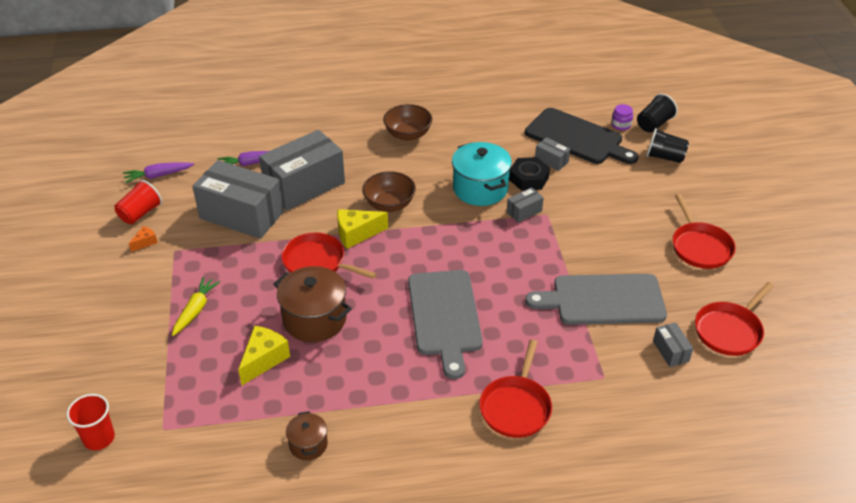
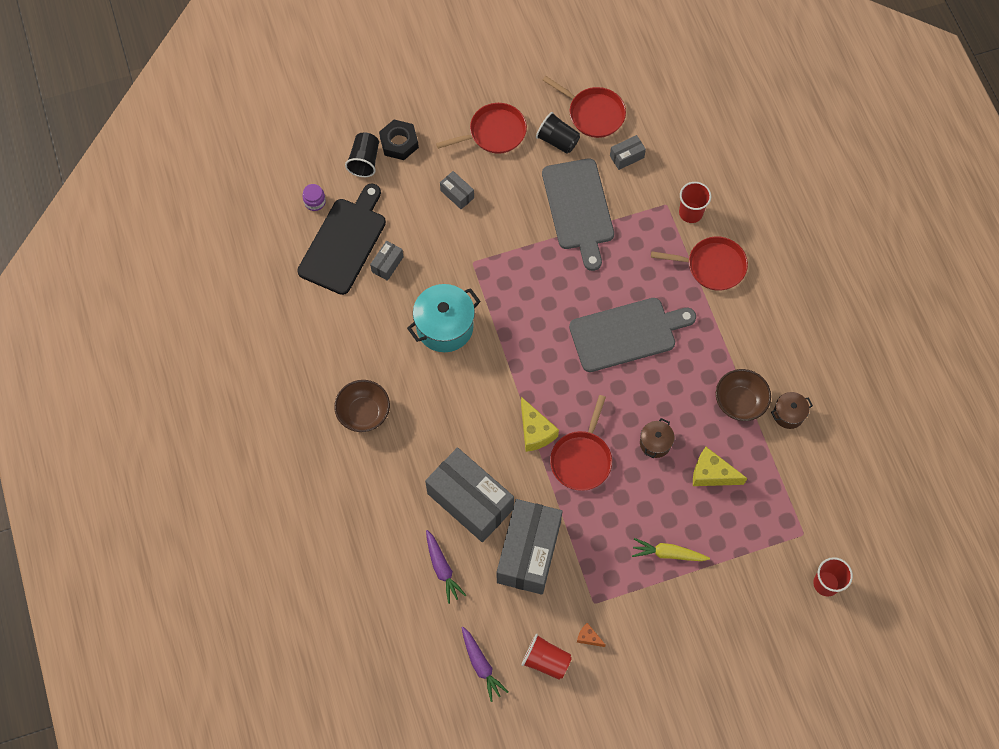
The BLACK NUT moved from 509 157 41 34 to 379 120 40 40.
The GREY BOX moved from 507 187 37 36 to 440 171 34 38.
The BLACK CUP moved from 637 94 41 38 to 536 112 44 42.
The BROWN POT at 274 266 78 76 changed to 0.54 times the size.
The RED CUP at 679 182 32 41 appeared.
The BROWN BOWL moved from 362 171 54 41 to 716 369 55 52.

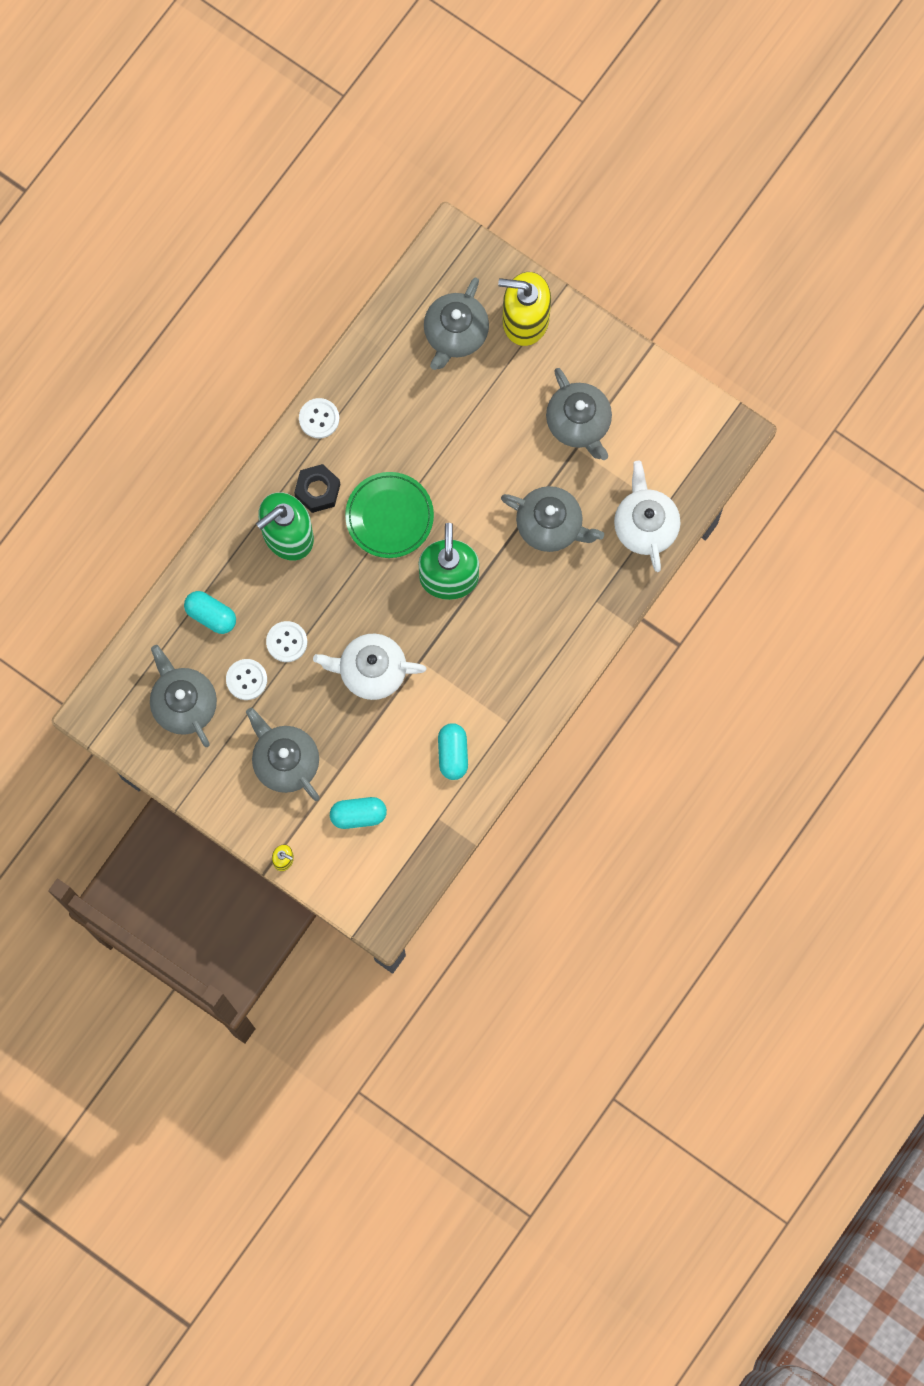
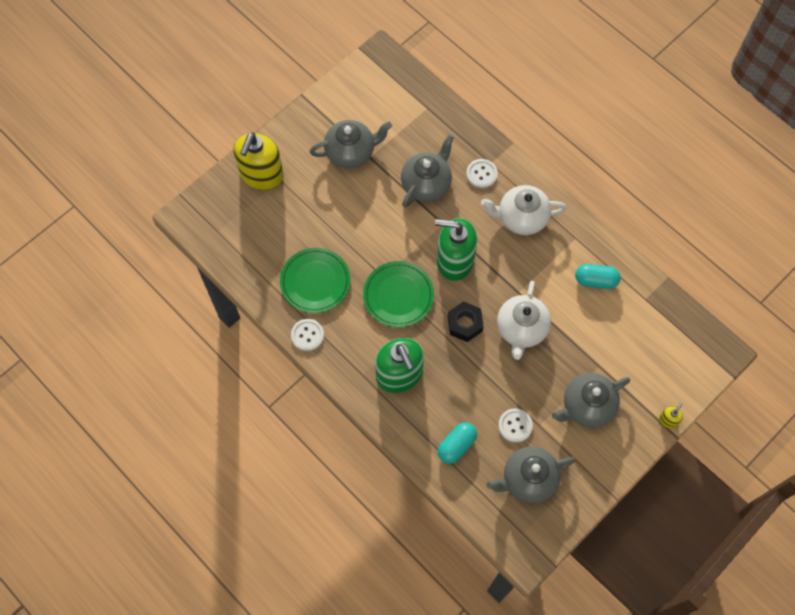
The GREEN PLATE at 280 248 70 65 appeared.
The BLACK NUT moved from 294 464 46 49 to 448 301 36 41.
The WHITE BUTTON moved from 266 621 41 41 to 466 159 32 29.
The WHITE TEAPOT moved from 614 461 66 111 to 481 185 86 50.
The TURQUOISE CAPSULE at 330 797 57 32 disappeared.
The GREY TEAPOT at 424 277 65 93 disappeared.

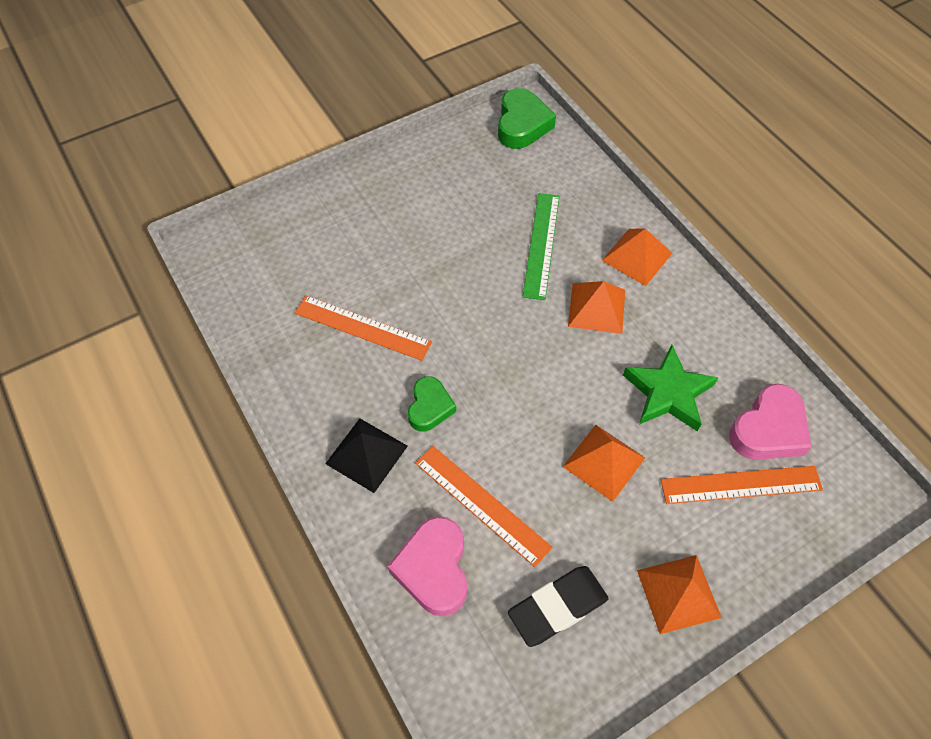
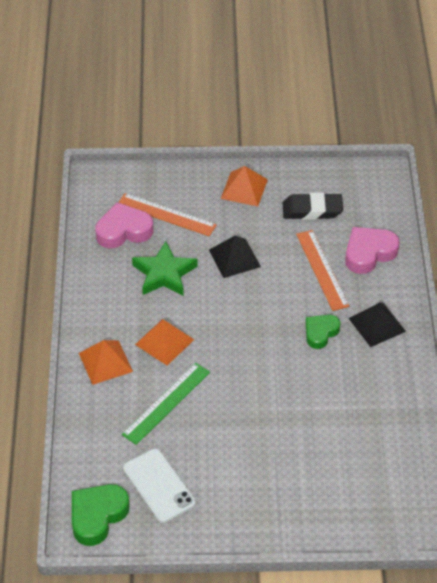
The WHITE PHONE at 123 449 73 74 appeared.
The ORANGE PYRAMID at 563 425 82 77 became the BLACK PYRAMID at 209 236 52 42.
The PINK HEART at 387 516 80 100 turned 150 degrees counterclockwise.
The ORANGE RULER at 295 296 137 65 disappeared.

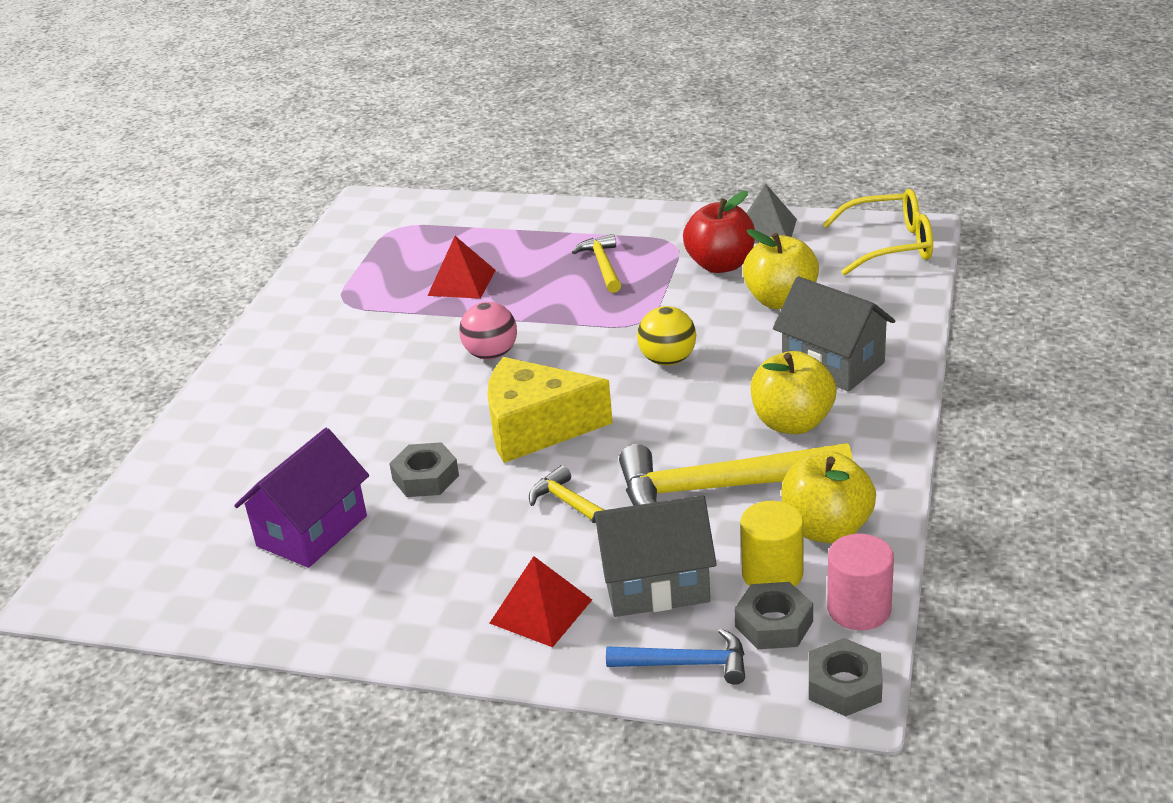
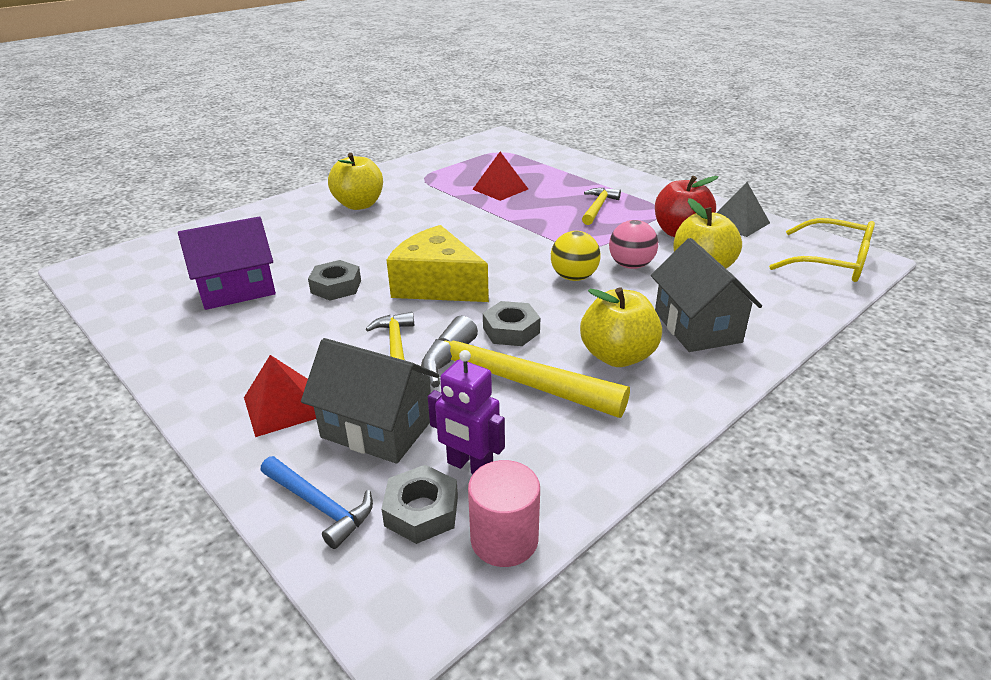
The YELLOW APPLE moved from 781 451 95 92 to 328 153 55 57.
The YELLOW CYLINDER at 740 501 64 86 was replaced by the PURPLE ROBOT at 428 350 77 124.
The GREY NUT moved from 809 638 74 78 to 483 301 57 45.
The PINK BALL moved from 459 302 58 57 to 609 220 49 49.

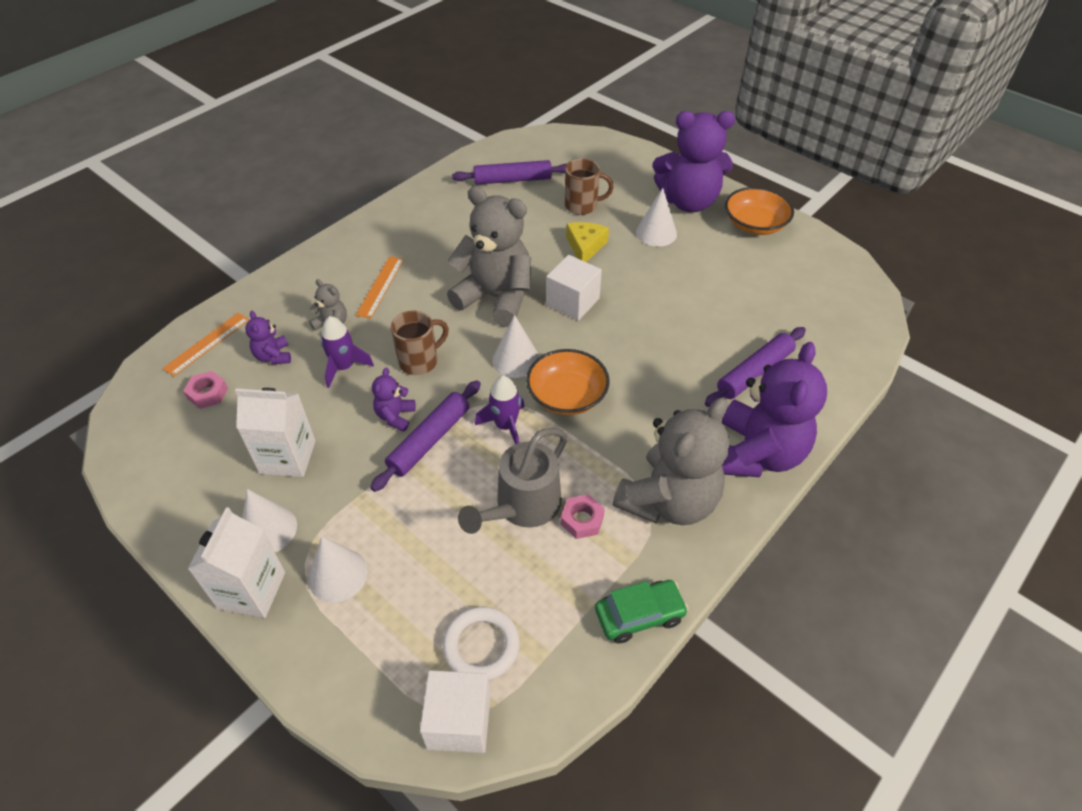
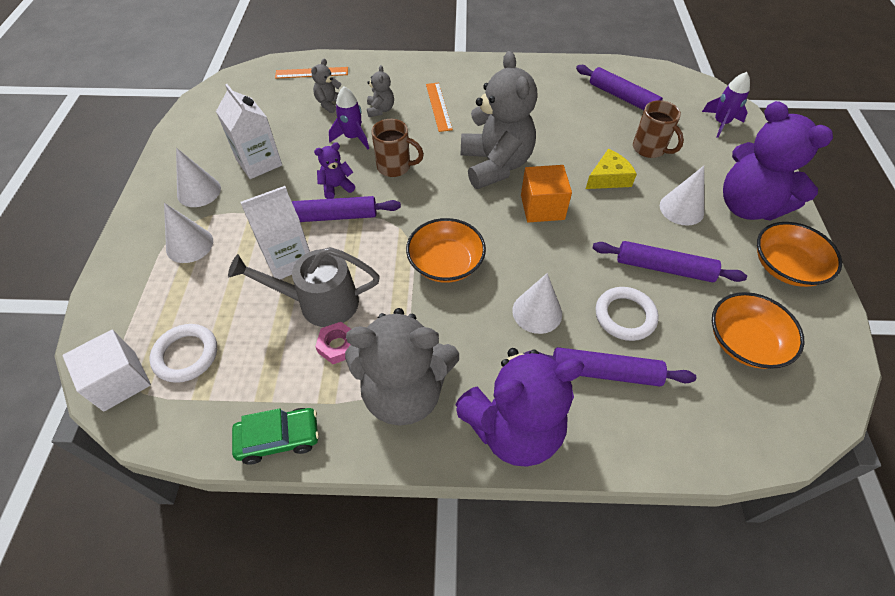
The GREEN CAR at 595 580 93 64 turned 45 degrees counterclockwise.
The WHITE CARTON moved from 188 507 97 111 to 240 186 70 93.
The PURPLE TEDDY BEAR at 245 311 46 53 became the GREY TEDDY BEAR at 311 59 30 54.
The ORANGE RULER at 356 256 48 62 turned 75 degrees counterclockwise.
The WHITE CONE moved from 492 315 48 63 to 512 273 50 61.
The WHITE CUBE at 546 255 56 66 became the ORANGE CUBE at 521 165 51 57.
The PURPLE ROLLING PIN at 593 241 154 41 appeared.
The WHITE RING at 595 287 64 54 appeared.
The PURPLE ROCKET moved from 475 376 49 68 to 702 72 48 66.
The ORANGE BOWL at 712 292 92 77 appeared.
The PINK NUT at 183 371 45 38 disappeared.

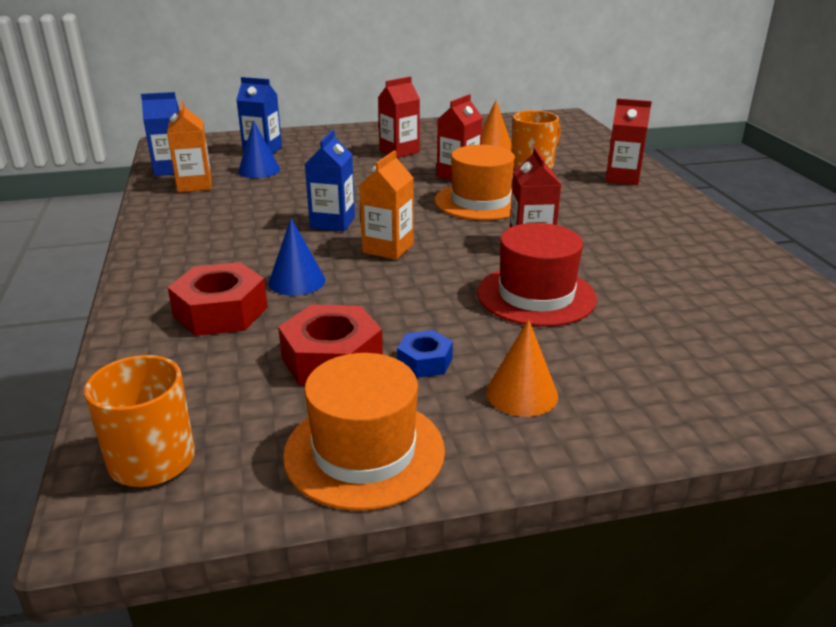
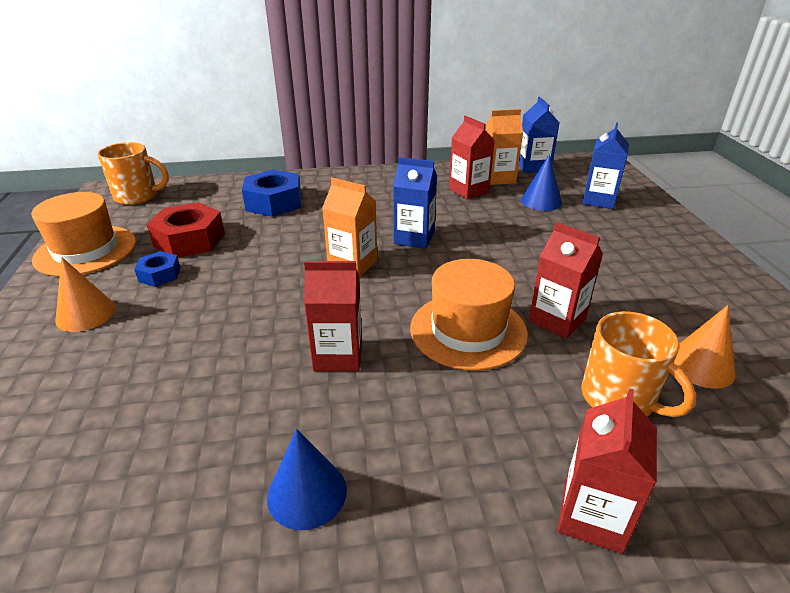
The RED NUT at 168 262 100 74 became the BLUE NUT at 242 169 59 48.
The BLUE CONE moved from 268 218 57 78 to 267 429 80 101.
The RED CARTON moved from 378 77 42 81 to 449 116 46 83.
The RED HAT at 477 223 120 104 disappeared.

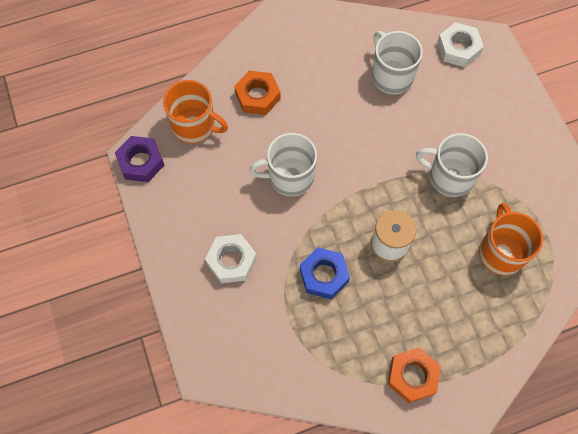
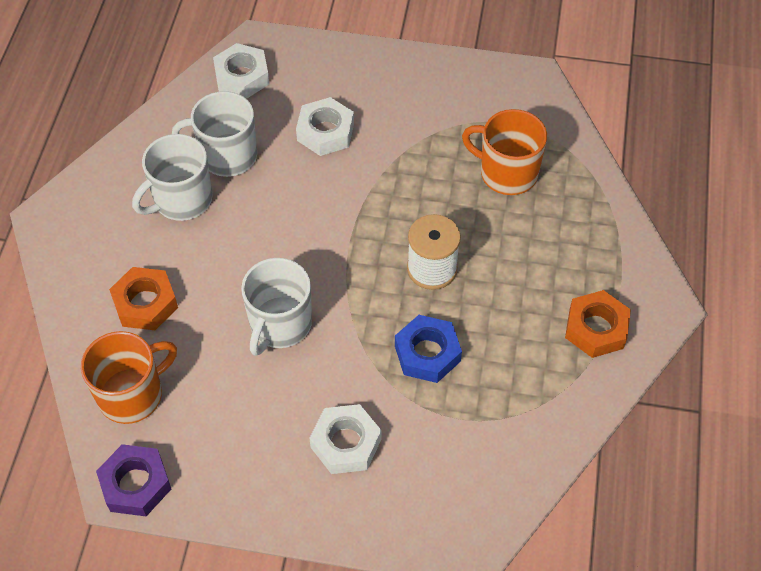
The WHITE MUG moved from 416 133 72 64 to 132 134 81 87.
The WHITE NUT at 296 97 58 59 appeared.

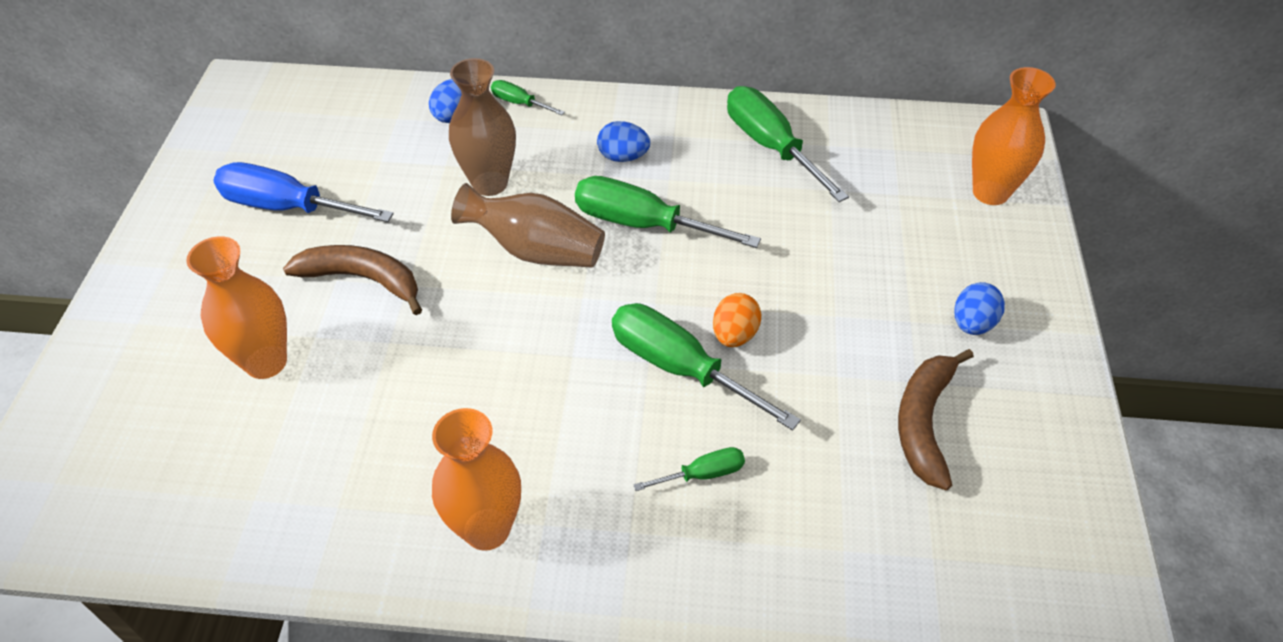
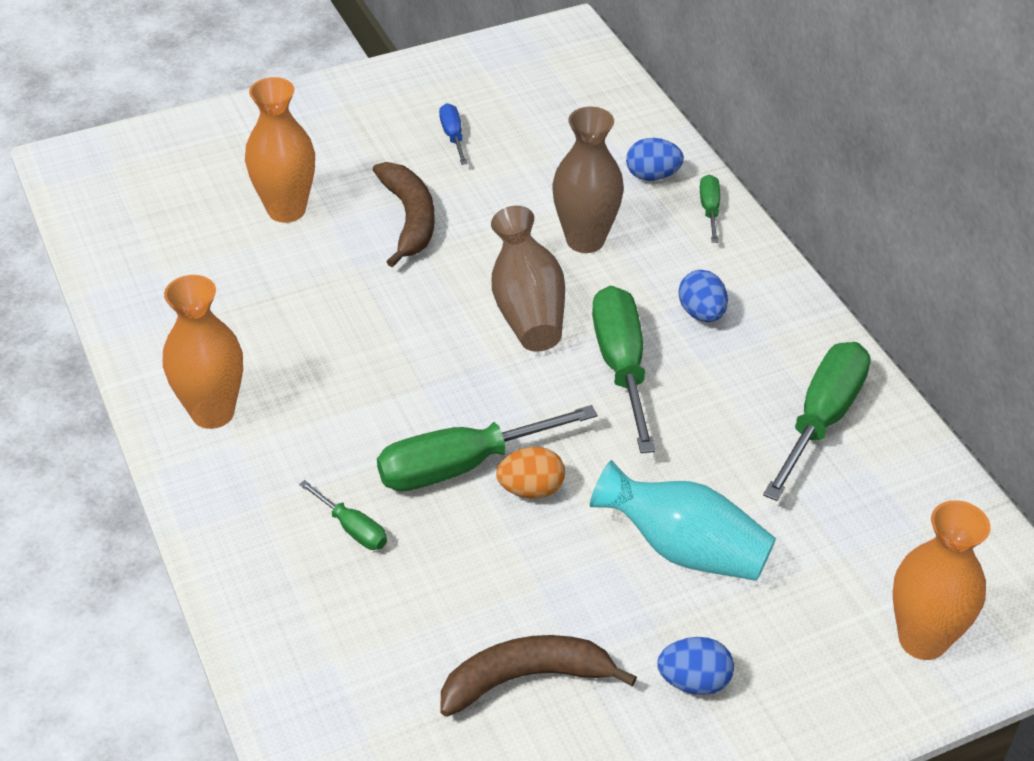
The GREEN SCREWDRIVER at 612 303 189 127 turned 120 degrees counterclockwise.
The BLUE SCREWDRIVER at 213 162 181 60 changed to 0.49 times the size.
The TURQUOISE VASE at 590 460 186 121 appeared.

